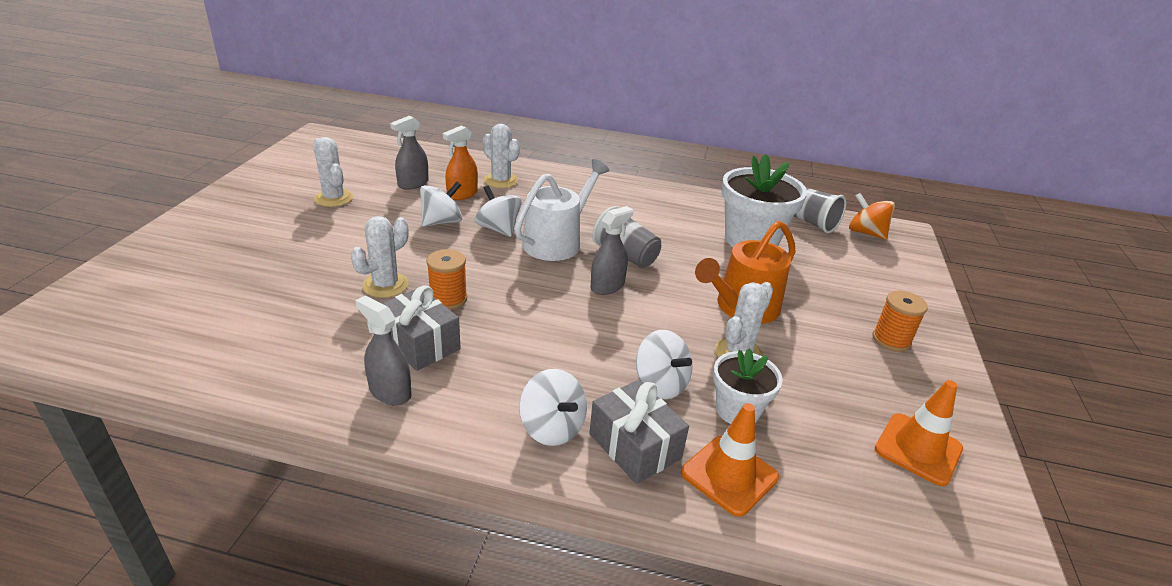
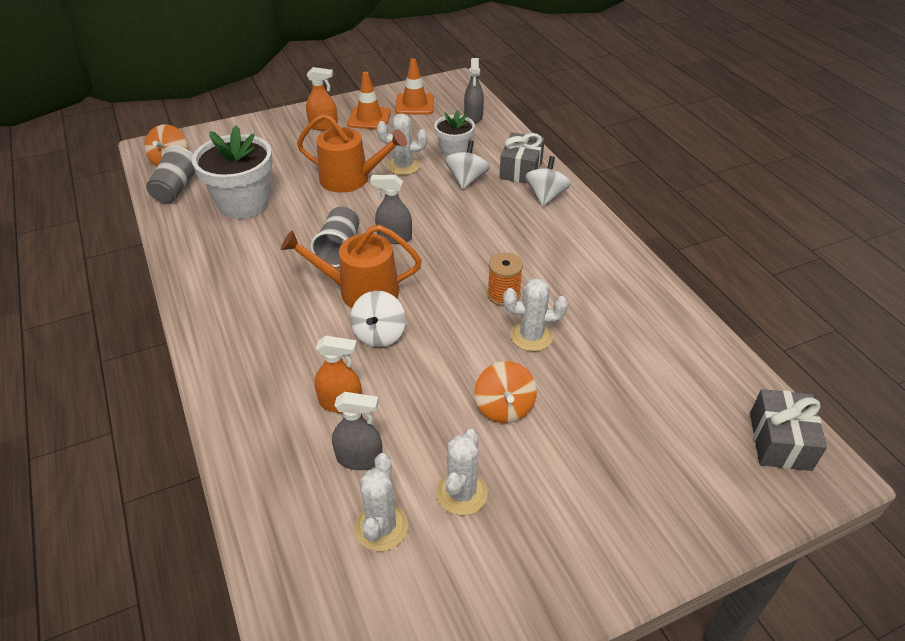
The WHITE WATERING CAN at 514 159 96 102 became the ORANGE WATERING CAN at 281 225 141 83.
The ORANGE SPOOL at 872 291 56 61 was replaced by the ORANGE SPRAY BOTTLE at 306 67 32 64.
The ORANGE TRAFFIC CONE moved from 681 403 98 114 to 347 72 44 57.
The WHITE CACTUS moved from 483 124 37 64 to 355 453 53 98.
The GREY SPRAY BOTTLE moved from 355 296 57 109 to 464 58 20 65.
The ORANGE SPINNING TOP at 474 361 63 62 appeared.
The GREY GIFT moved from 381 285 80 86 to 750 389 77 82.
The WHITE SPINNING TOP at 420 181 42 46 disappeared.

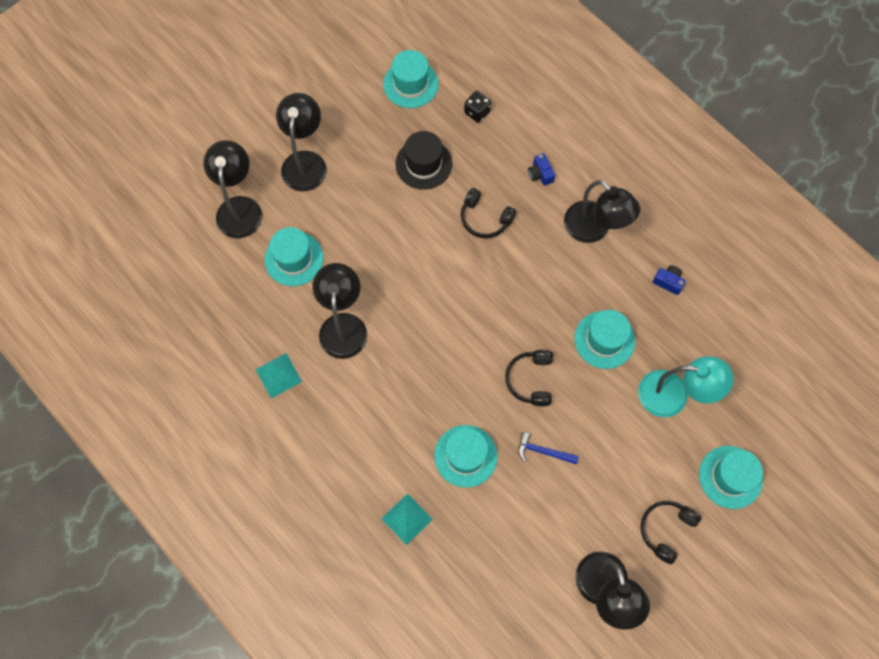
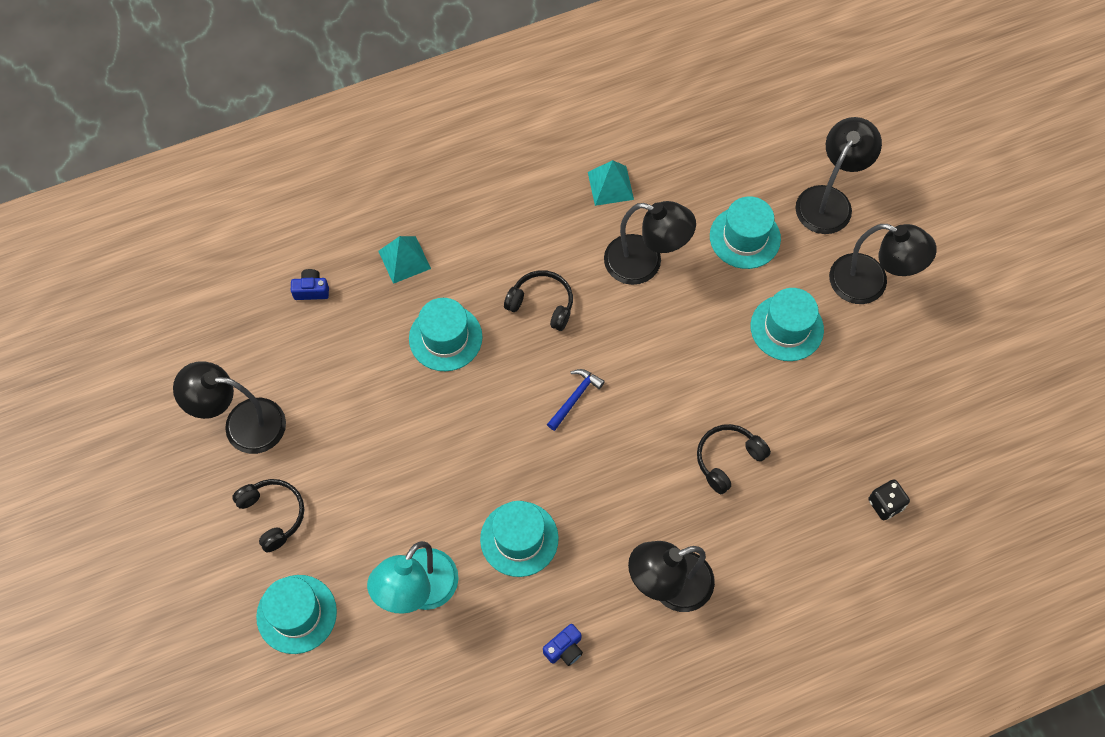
The BLUE CAMERA moved from 528 153 27 33 to 291 269 38 31.
The BLACK HEADPHONES moved from 505 350 48 56 to 504 270 69 61.
The BLUE HAMMER moved from 518 432 61 33 to 547 369 58 62.
The TURQUOISE HAT moved from 383 50 56 58 to 751 288 73 73.
The BLACK LAMP at 203 140 59 98 turned 75 degrees counterclockwise.
The BLACK HAT at 395 131 57 59 disappeared.

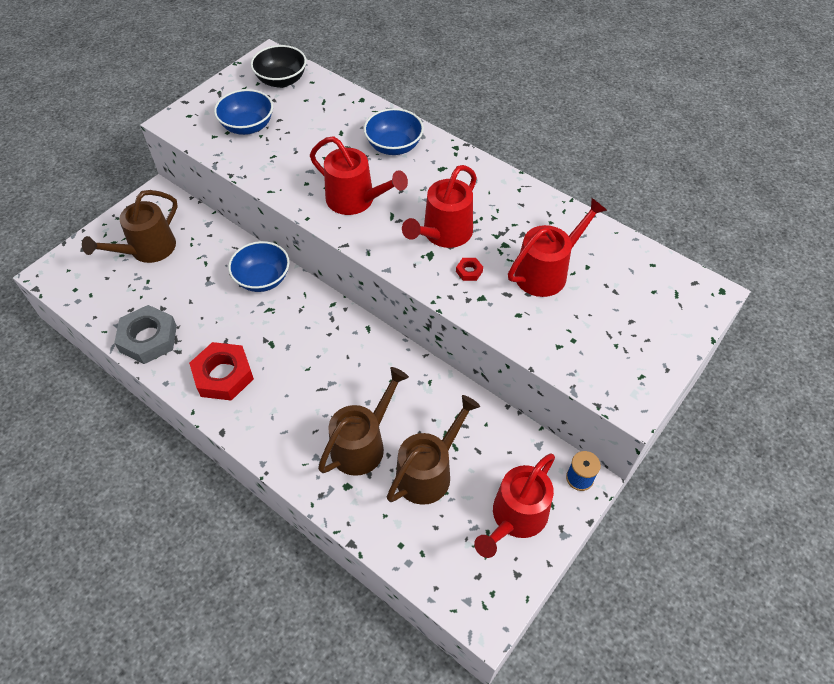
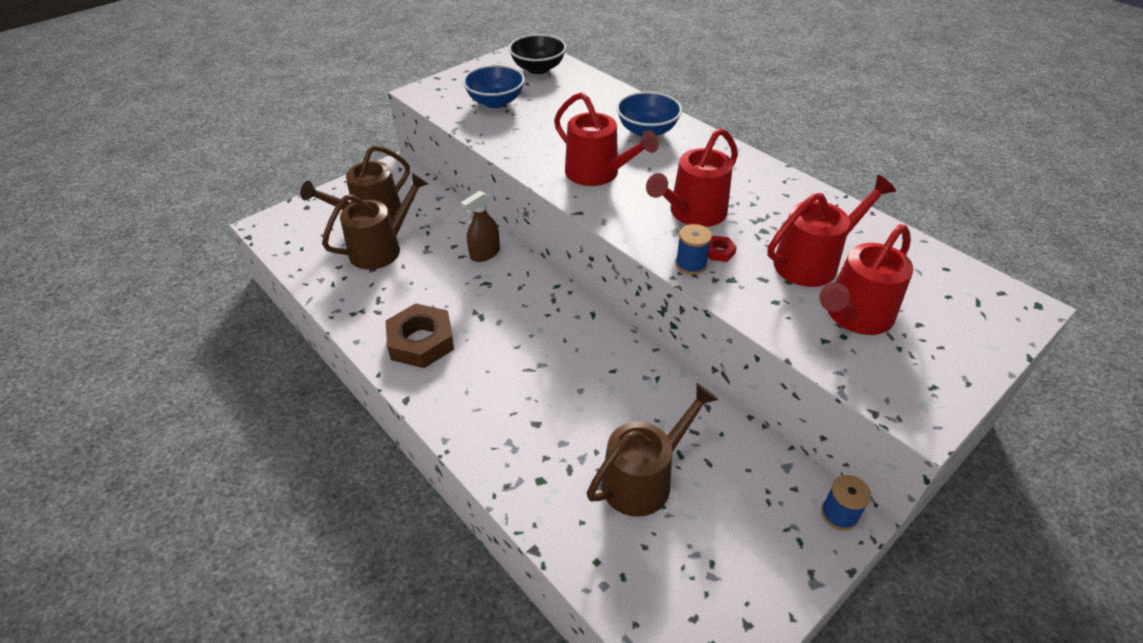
The BROWN WATERING CAN moved from 318 367 91 109 to 322 173 107 97.
The RED NUT at 189 342 65 59 became the BROWN NUT at 386 303 68 65.
The BLUE BOWL at 228 241 62 51 was replaced by the BROWN SPRAY BOTTLE at 461 191 39 71.
The BLUE SPOOL at 675 224 37 51 appeared.
The RED WATERING CAN moved from 474 453 81 105 to 819 224 94 111.
The GREY NUT at 114 305 63 59 disappeared.

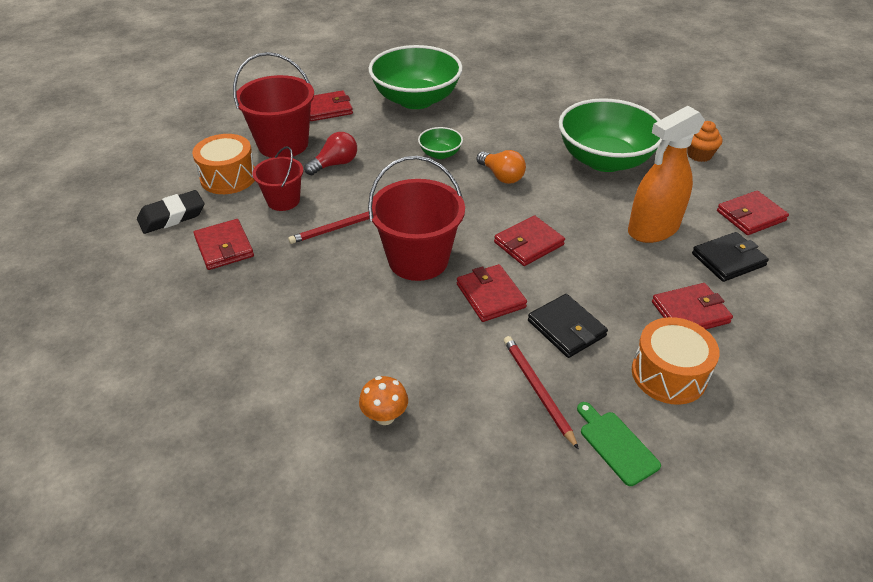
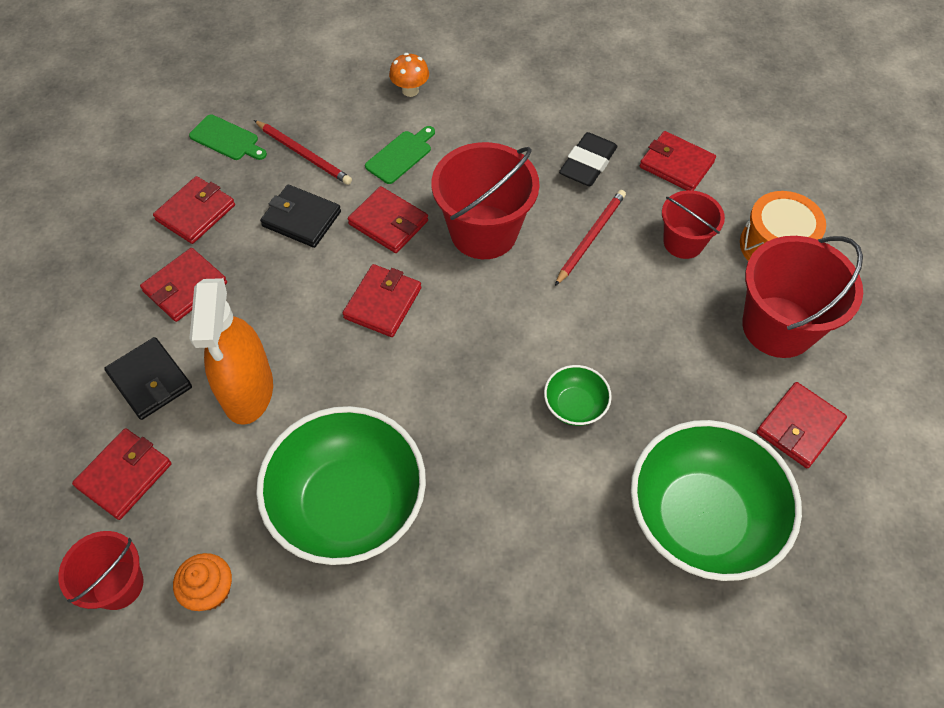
The RED BUCKET at 58 531 86 79 appeared.
The BLACK WALLET at 692 232 77 50 turned 75 degrees counterclockwise.
The ORANGE DRUM at 632 317 88 88 was replaced by the RED WALLET at 153 176 82 68.
The ORANGE SPRAY BOTTLE at 628 106 77 137 turned 150 degrees clockwise.
The GREEN CUTTING BOARD at 365 126 70 58 appeared.
The BLACK ERASER moved from 137 190 67 44 to 559 132 58 54.
The RED LIGHT BULB at 304 132 53 43 disappeared.
The ORANGE LIGHT BULB at 476 150 50 34 disappeared.

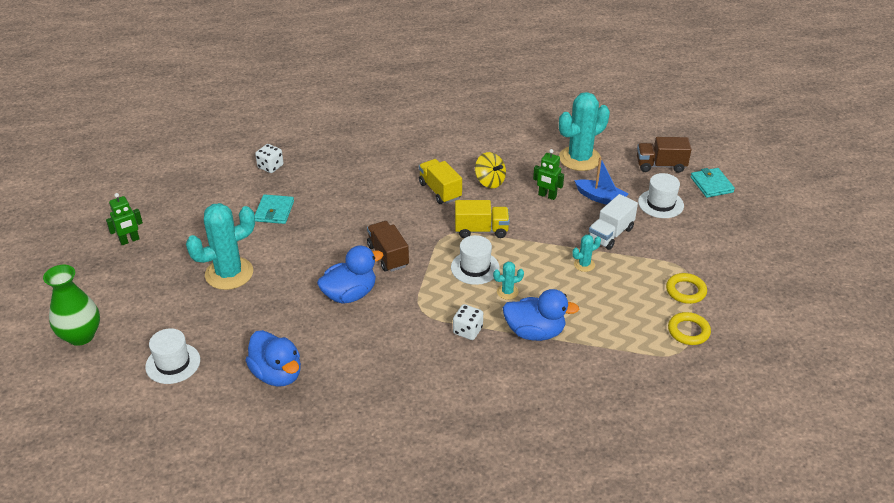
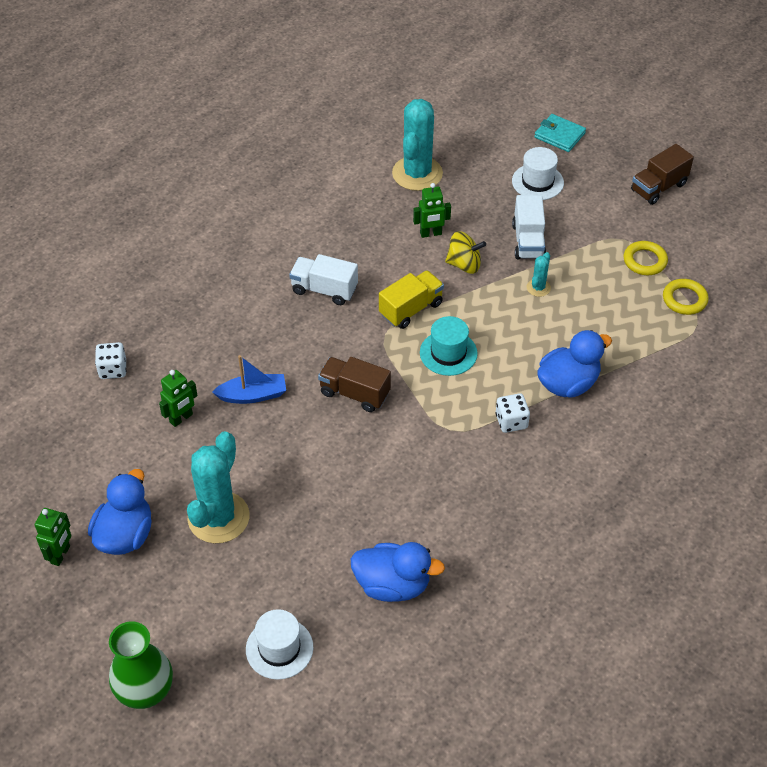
The BLUE DUCK moved from 317 245 66 59 to 88 469 64 86.
The TURQUOISE WALLET at 255 194 39 30 was replaced by the GREEN ROBOT at 159 370 39 57.
The BLUE BOAT moved from 574 157 55 48 to 212 355 74 49.
The YELLOW TRUCK at 419 159 43 45 became the WHITE TRUCK at 289 254 69 51.
The WHITE HAT at 451 235 49 50 became the TURQUOISE HAT at 420 316 58 60.
The YELLOW SPINNING TOP moved from 475 152 31 36 to 445 231 41 43.
The BROWN TRUCK moved from 637 137 55 36 to 631 144 63 61.
The TURQUOISE CACTUS at 493 262 31 38 disappeared.

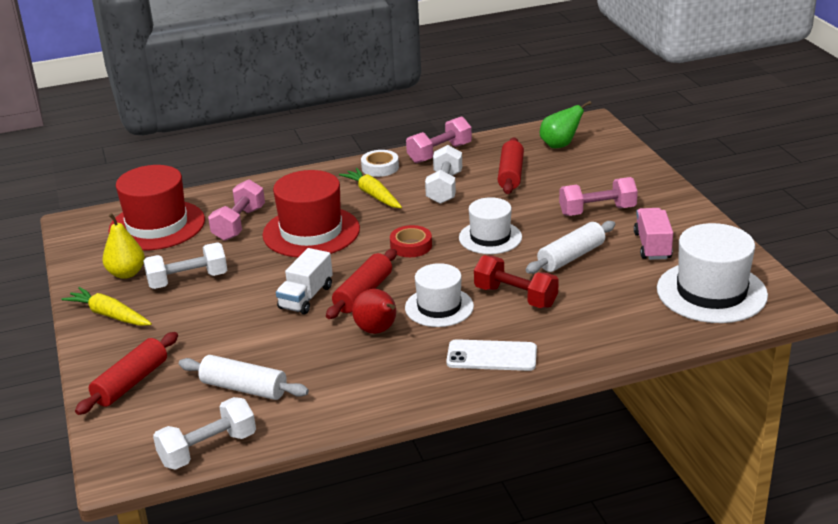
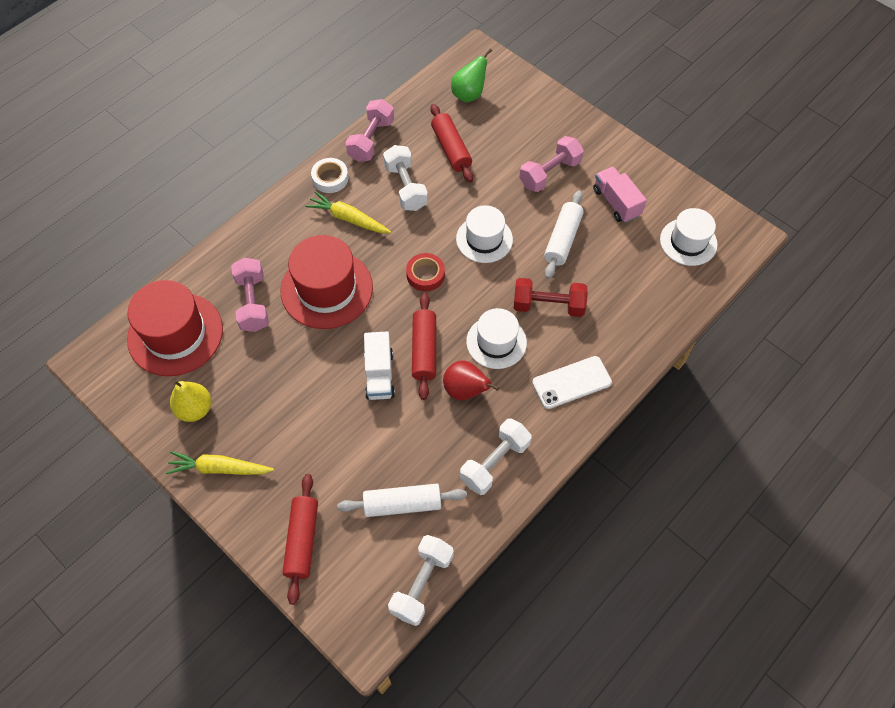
The WHITE DUMBBELL moved from 143 242 84 47 to 460 419 72 76.
The WHITE HAT at 657 223 111 100 changed to 0.64 times the size.

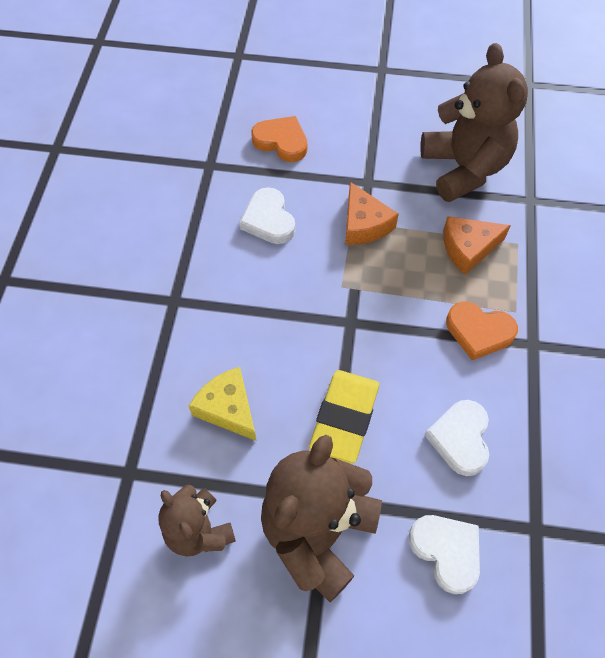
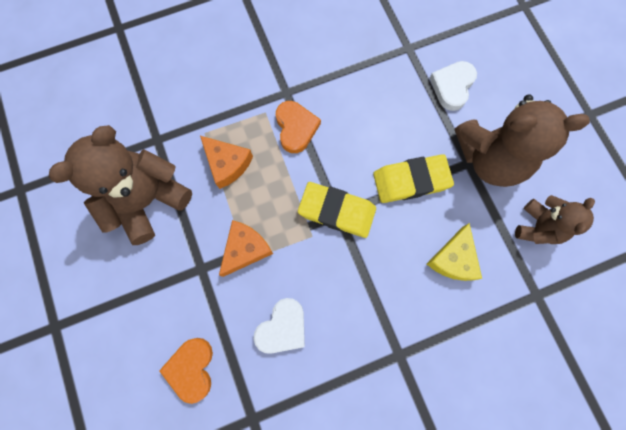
The YELLOW ERASER at 298 182 78 56 appeared.
The WHITE HEART at 425 400 64 76 disappeared.

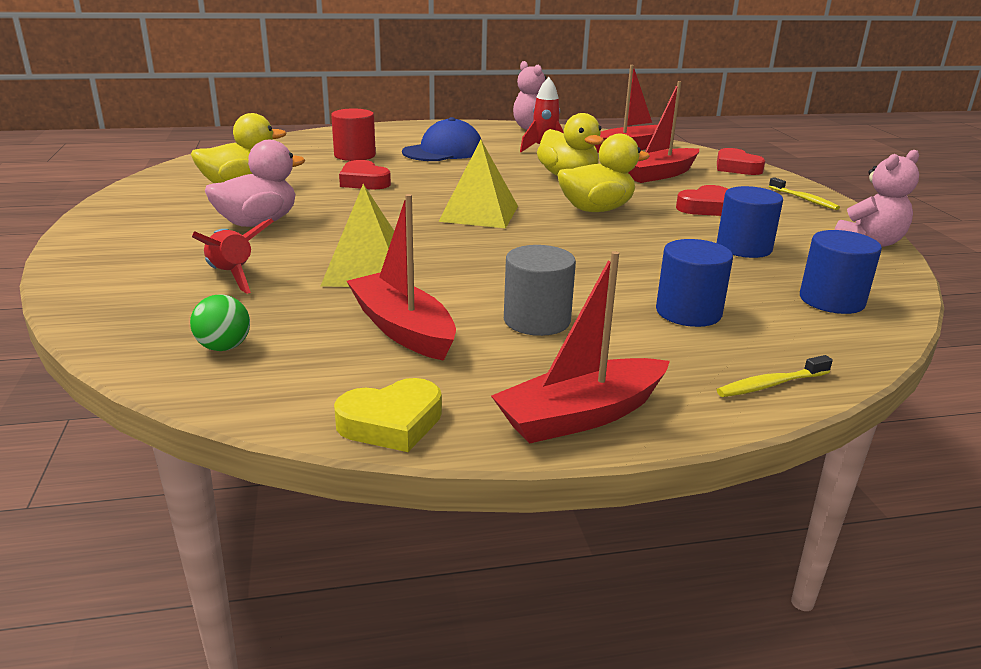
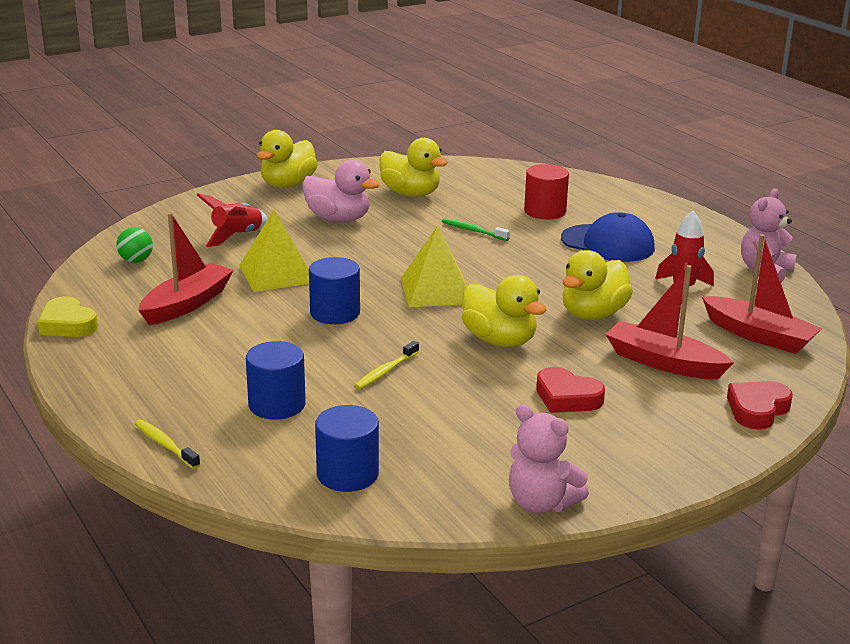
The YELLOW DUCK at 257 130 61 58 appeared.
The BLUE CYLINDER moved from 717 186 66 72 to 309 257 51 67.
The YELLOW TOOTHBRUSH moved from 769 177 71 33 to 354 341 65 49.
The RED HEART at 339 160 52 29 was replaced by the GREEN TOOTHBRUSH at 442 218 68 23.
The RED BOAT at 491 251 179 192 disappeared.
The GREY CYLINDER at 504 245 72 91 disappeared.

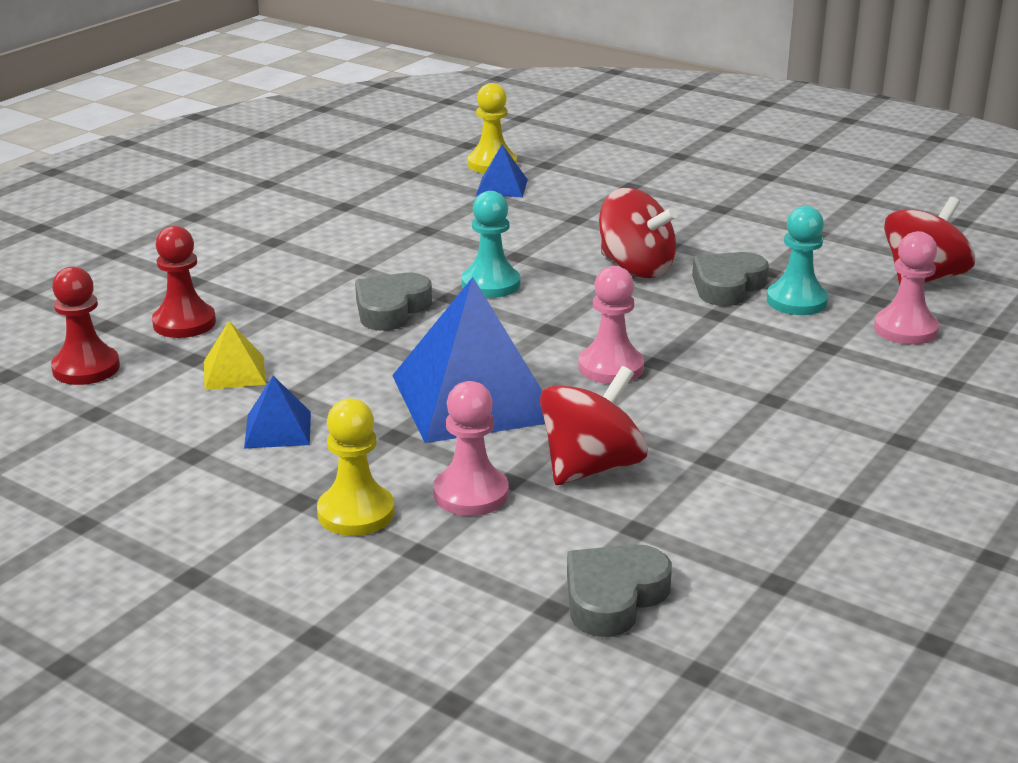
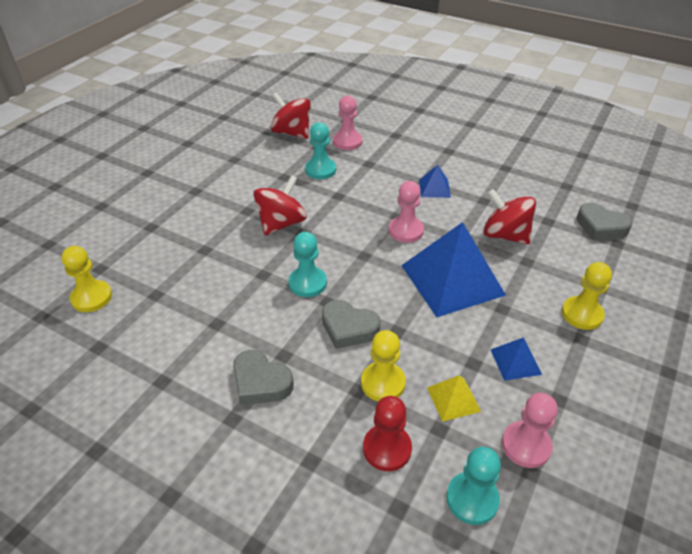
The GREY HEART moved from 692 252 77 54 to 233 350 61 55.
The YELLOW PAWN at 361 330 45 72 appeared.
The BLUE PYRAMID moved from 476 145 52 52 to 419 165 32 33.
The RED PAWN at 51 266 69 119 became the TURQUOISE PAWN at 446 447 55 78.
The PINK PAWN moved from 433 381 76 135 to 502 393 56 75.

